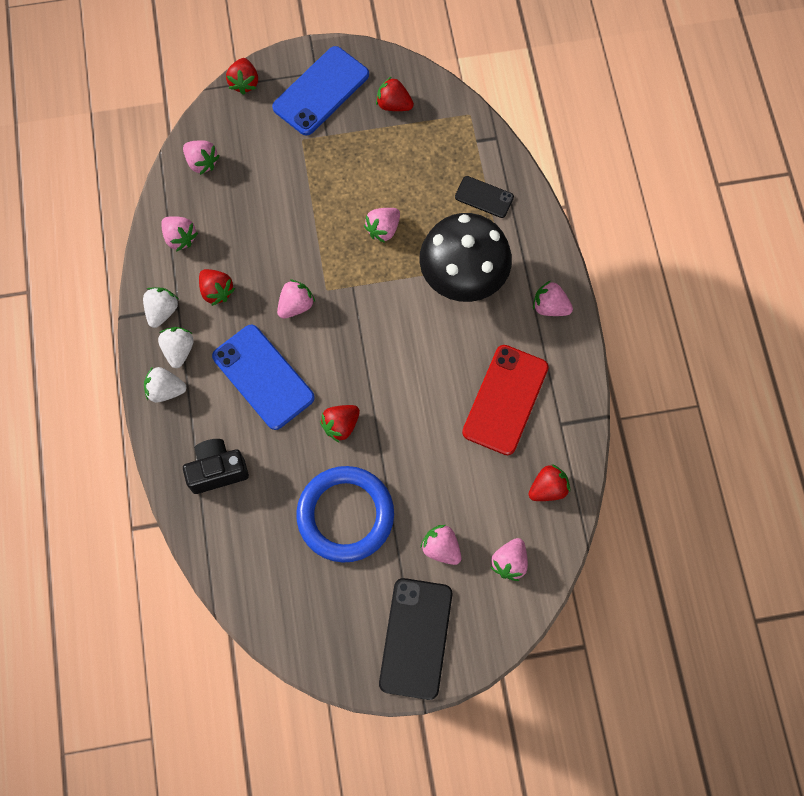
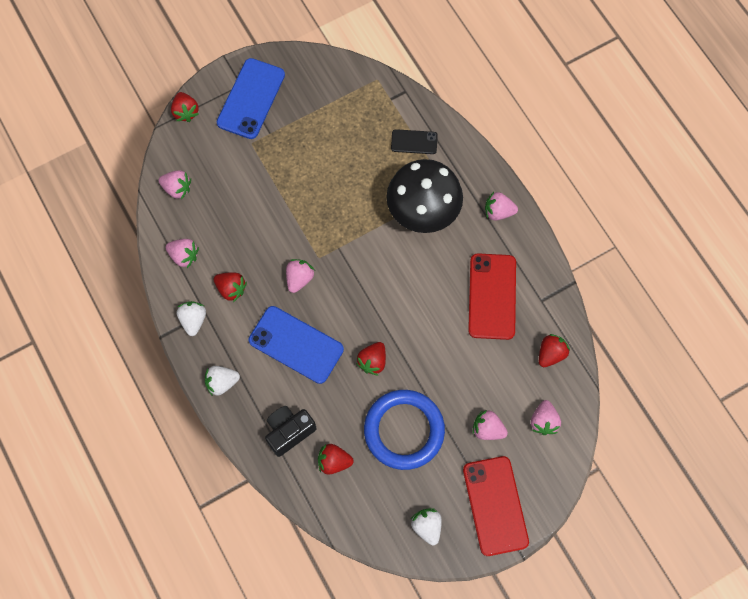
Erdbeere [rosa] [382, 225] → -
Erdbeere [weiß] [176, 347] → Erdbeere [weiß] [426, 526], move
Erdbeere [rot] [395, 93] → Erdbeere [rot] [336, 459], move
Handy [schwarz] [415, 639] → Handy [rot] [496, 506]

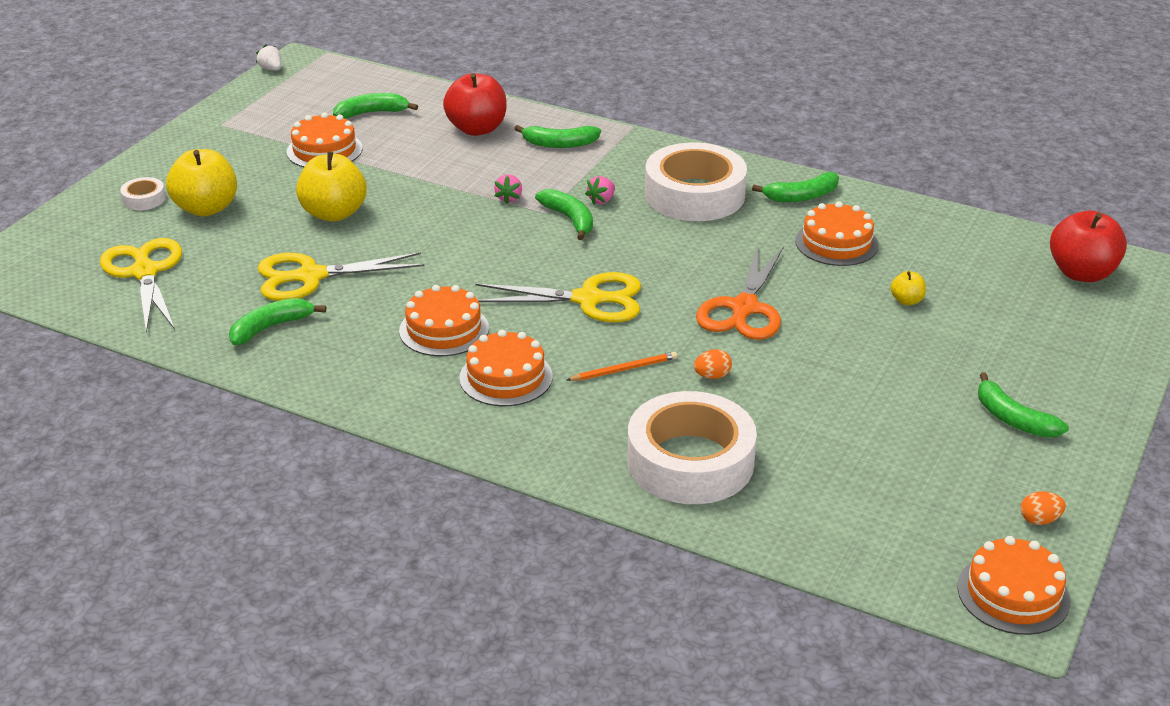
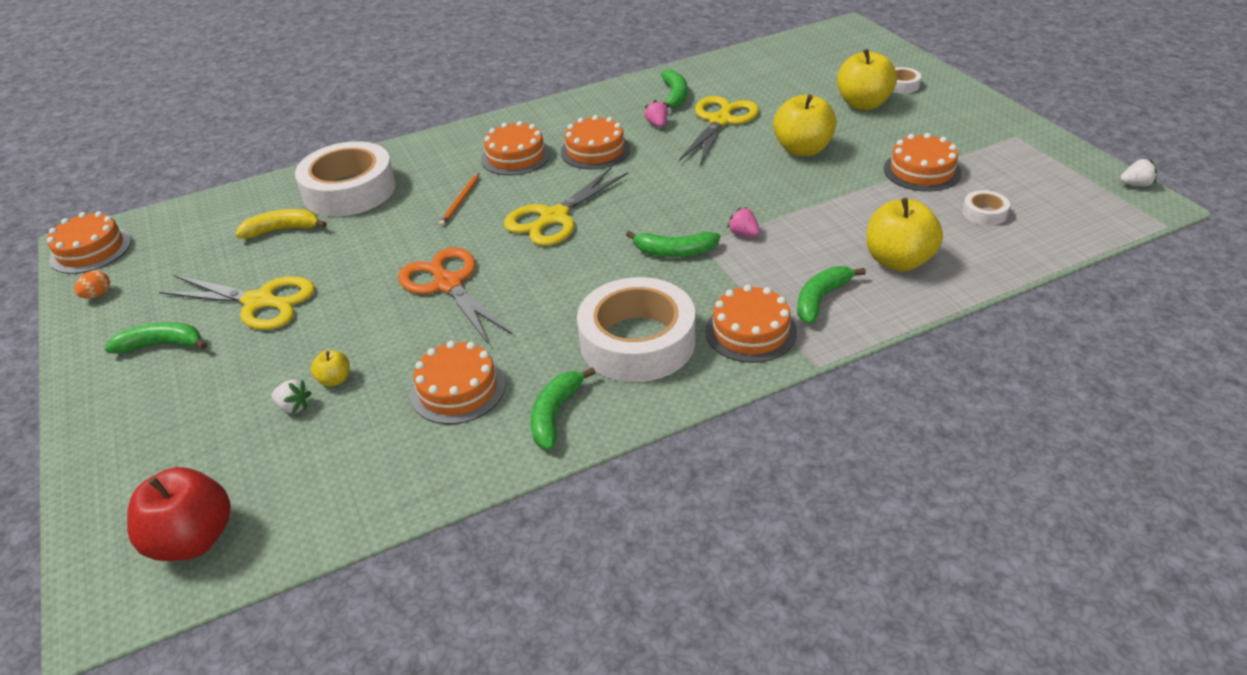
Ei [orange] [713, 364] → -
- → Banane [gelb] [281, 224]
- → Erdbeere [weiß] [291, 396]
- → Kuchen [orange] [751, 324]
Schere [gelb] [141, 285] → Schere [gelb] [237, 302], move
Erdbeere [rosa] [600, 190] → Erdbeere [rosa] [656, 113], move
Banane [grün] [375, 105] → Klebeband [weiß] [986, 208]
Apfel [rot] [475, 104] → Apfel [gelb] [904, 234]

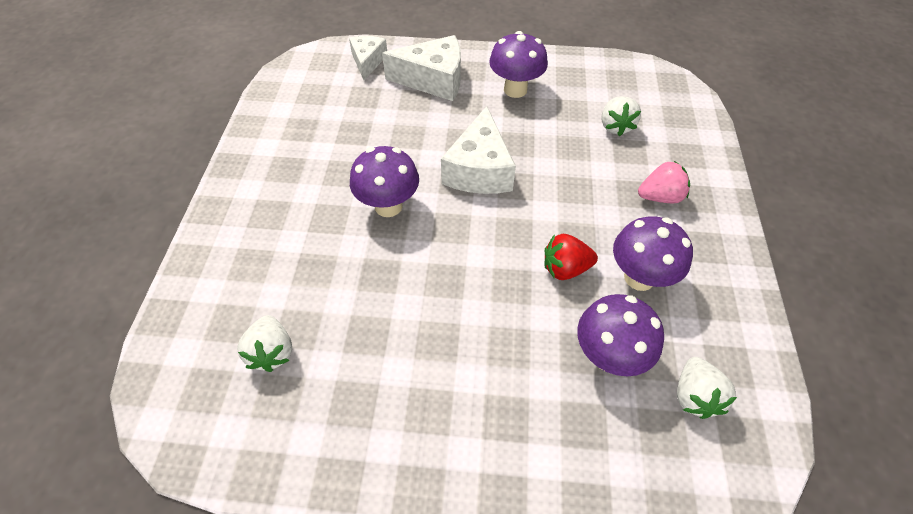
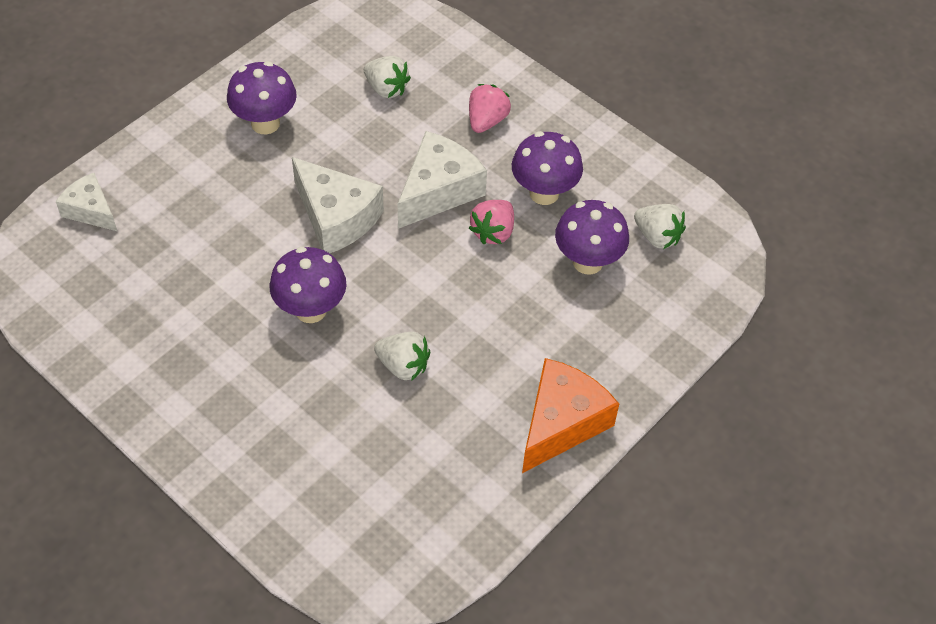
- → Käse [orange] [570, 415]
Erdbeere [weiß] [264, 343] → Erdbeere [weiß] [402, 356], move
Käse [weiß] [421, 68] → Käse [weiß] [442, 180], move
Erdbeere [rot] [571, 257] → Erdbeere [rosa] [491, 222]

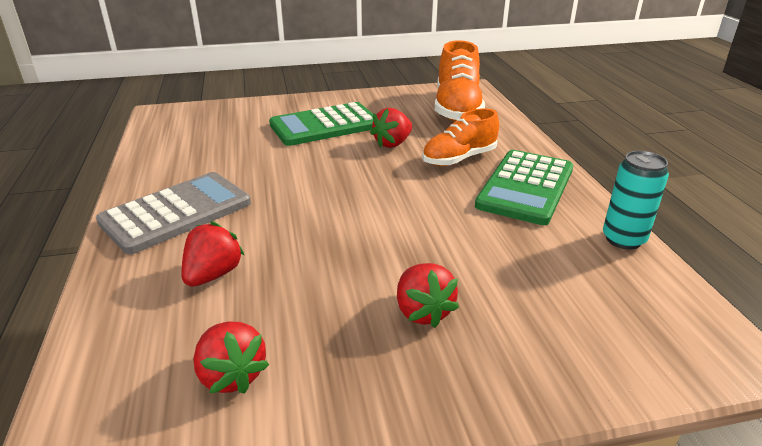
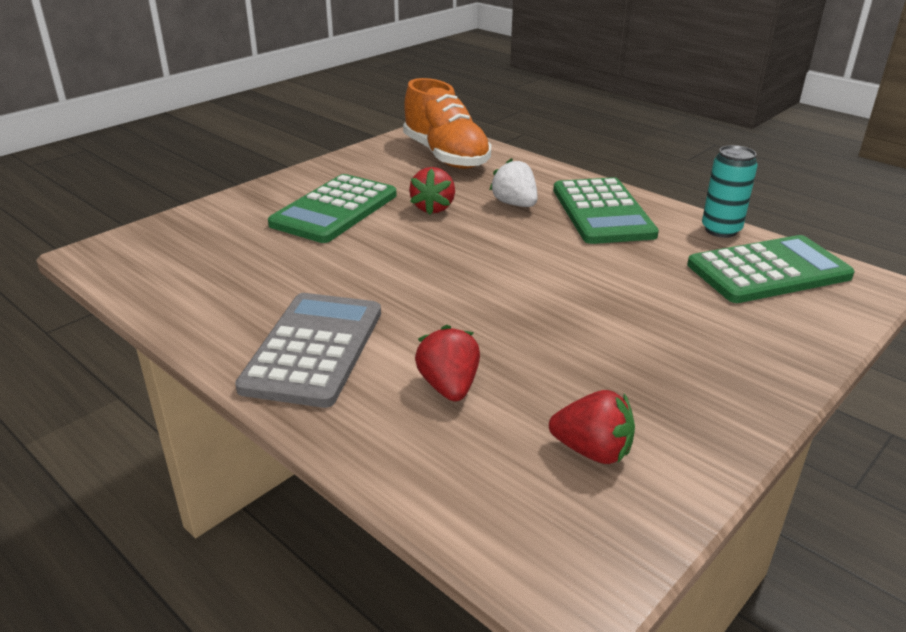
Erdbeere [rot] [428, 295] → -
- → Taschenrechner [grün] [771, 269]
Schuh [orange] [460, 137] → Erdbeere [weiß] [514, 182]

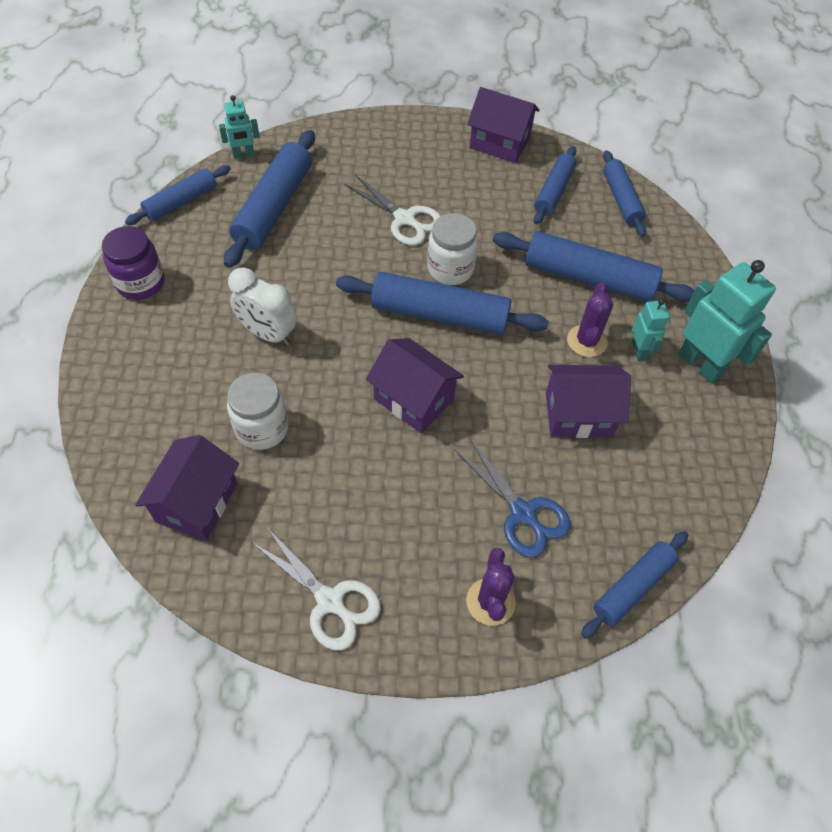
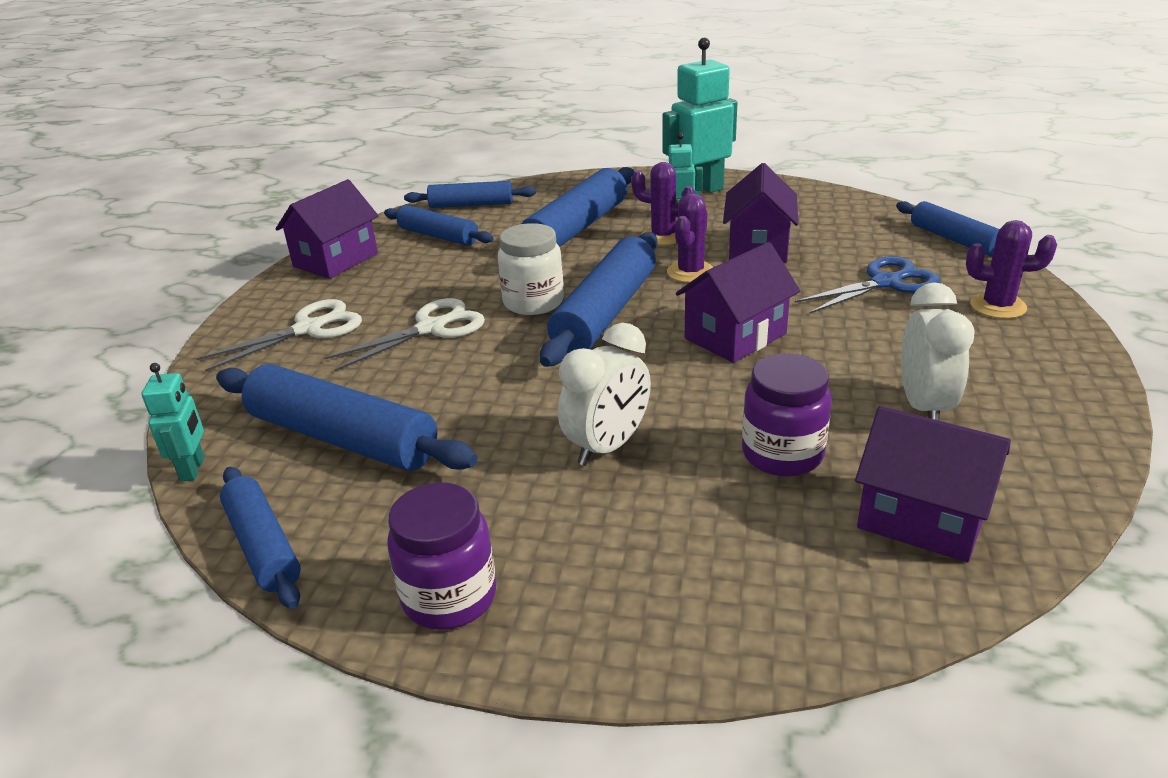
- → Kaktus [lila] [690, 238]
- → Wecker [weiß] [938, 351]
Schere [weiß] [316, 589] → Schere [weiß] [279, 335], move
Einmachglas [weiß] [258, 411] → Einmachglas [lila] [787, 414]

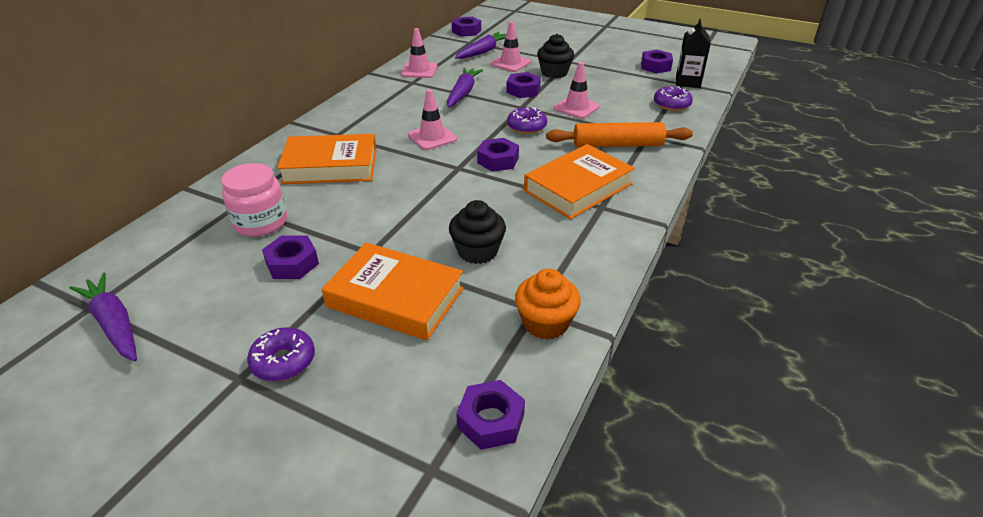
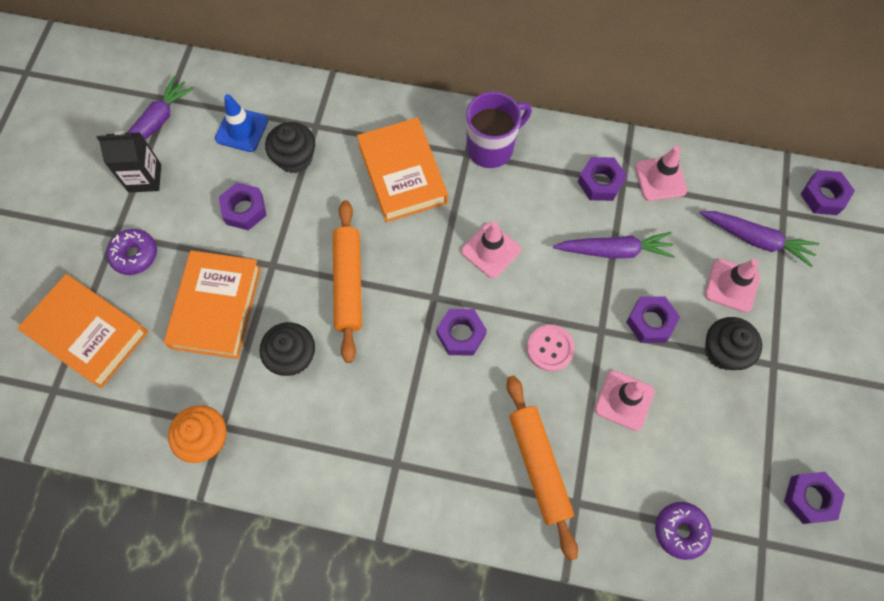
- → Leitkegel [blau] [241, 123]
- → Nudelholz [orange] [347, 281]
- → Tasse [lila] [499, 130]
Sechskantmutter [lila] [490, 415] → Sechskantmutter [lila] [602, 179], move
Buch [orange] [579, 181] → Buch [orange] [82, 331], move
Getränkekarton [schwarz] [693, 53] → Getränkekarton [schwarz] [129, 162], move
Einmachglas [rosa] [254, 200] → Muffin [schwarz] [290, 147]
Donut [lila] [527, 120] → Knopf [rosa] [551, 348]

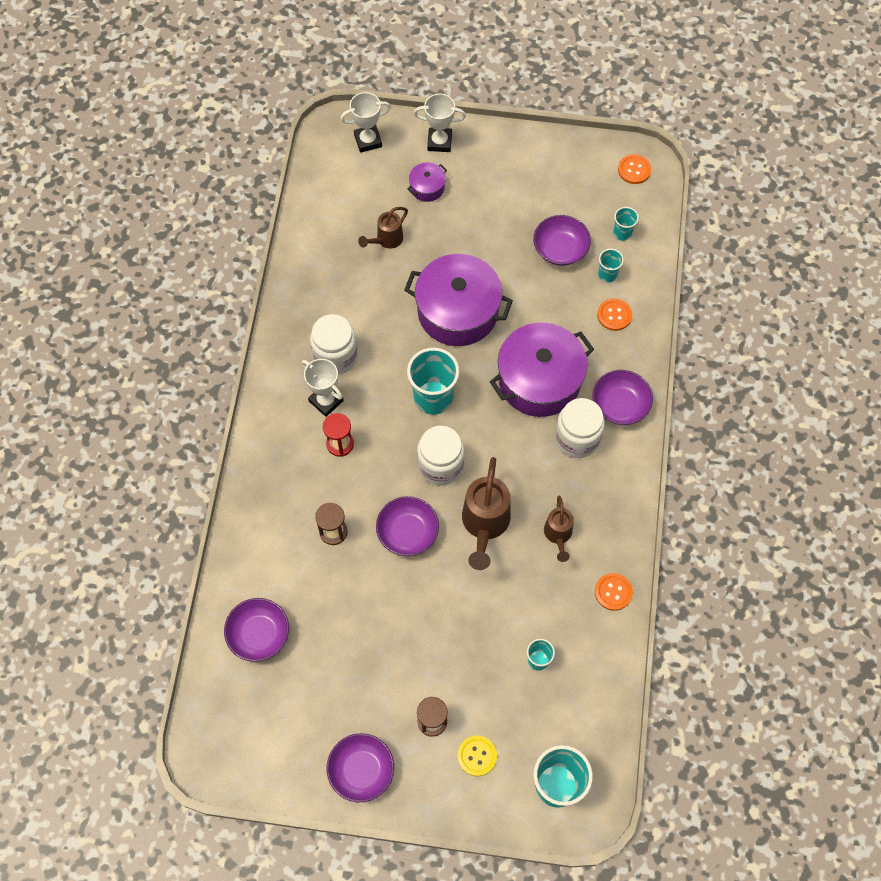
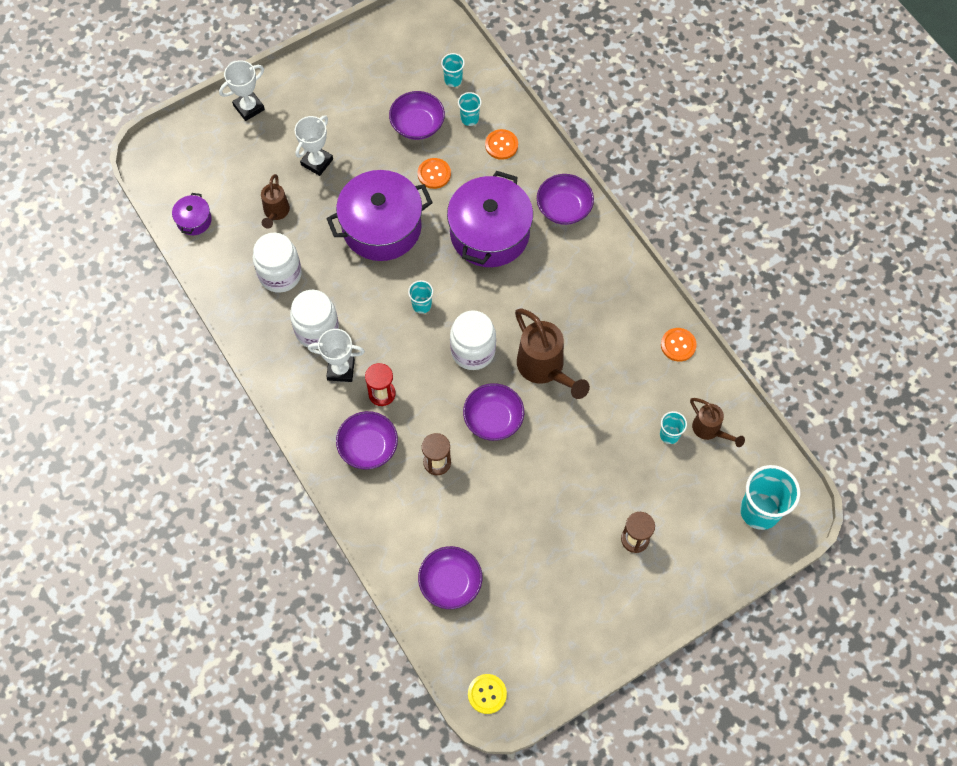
Schüssel [lila] [360, 767] → Schüssel [lila] [367, 440], move
Pokal [weiß] [366, 122] → Pokal [weiß] [314, 145], move
Kochtopf [lila] [427, 182] → Kochtopf [lila] [192, 214], move
Knopf [gelb] [477, 755] → Knopf [gelb] [487, 694], move
Gießkanne [braun] [559, 529] → Gießkanne [braun] [717, 422], move
Einmachglas [weiß] [580, 428] → Einmachglas [weiß] [277, 263], move
Knopf [orange] [634, 169] → Knopf [orange] [434, 173], move
Becher [türkis] [433, 381] → Becher [türkis] [420, 297], x0.51

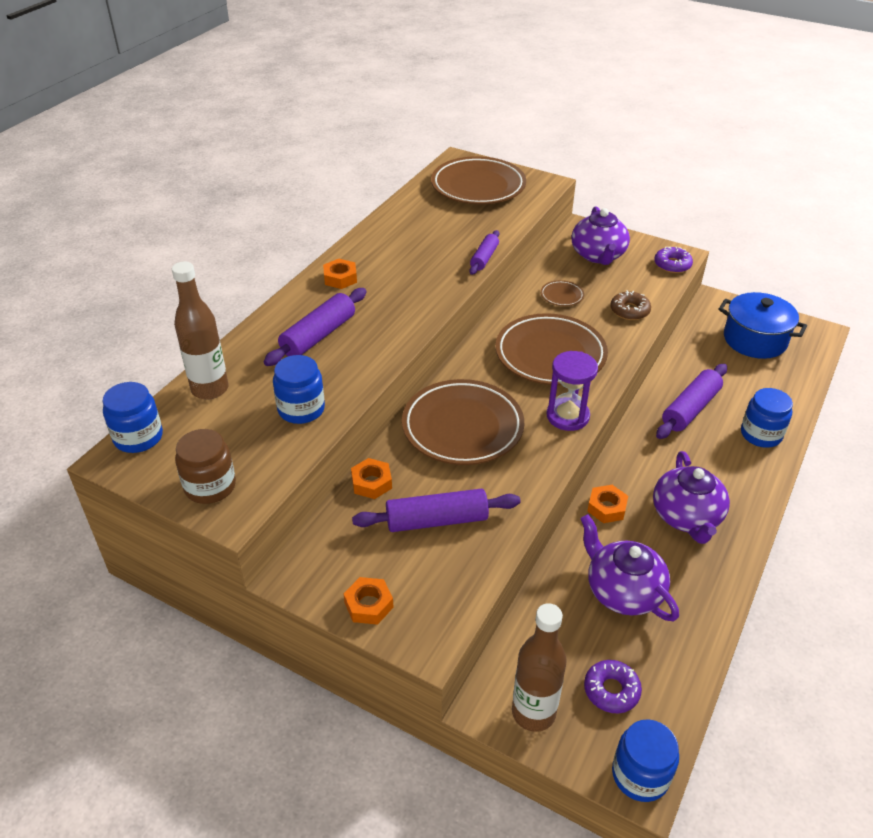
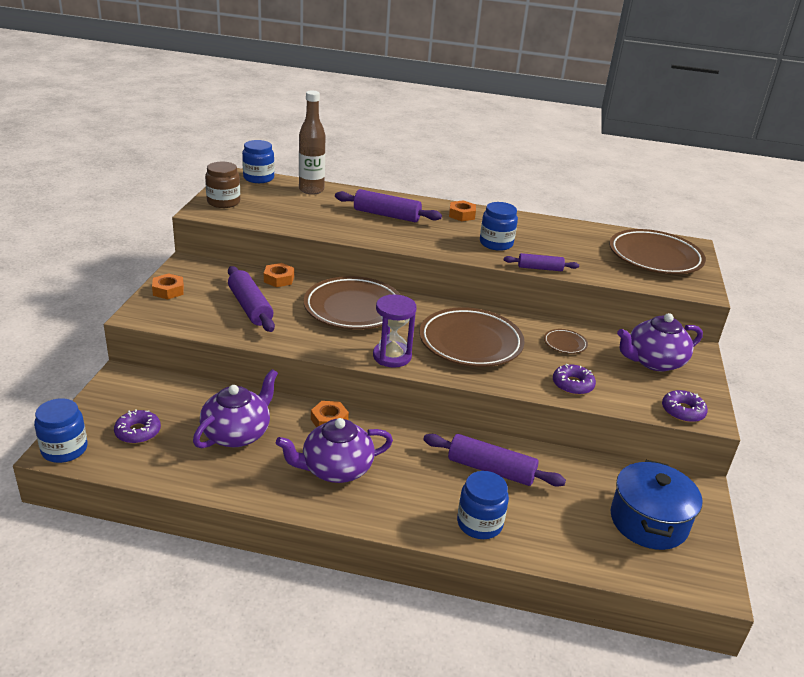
Flasche [braun] [539, 667] → -
Einmachglas [blau] [299, 389] → Einmachglas [blau] [499, 226], move
Donut [braun] [630, 305] → Donut [lila] [574, 379]

